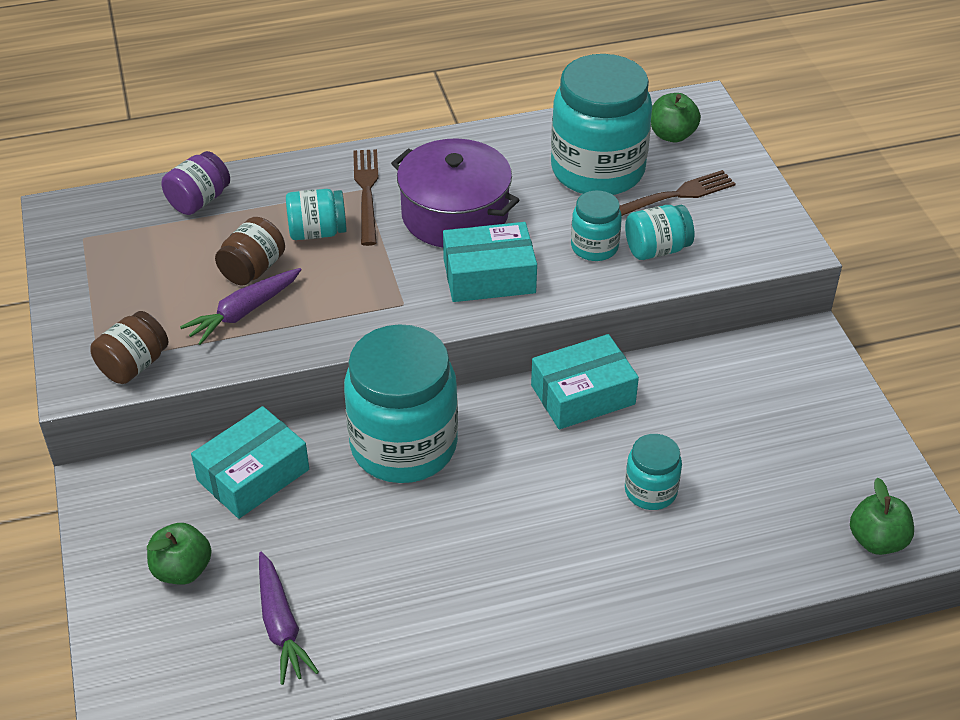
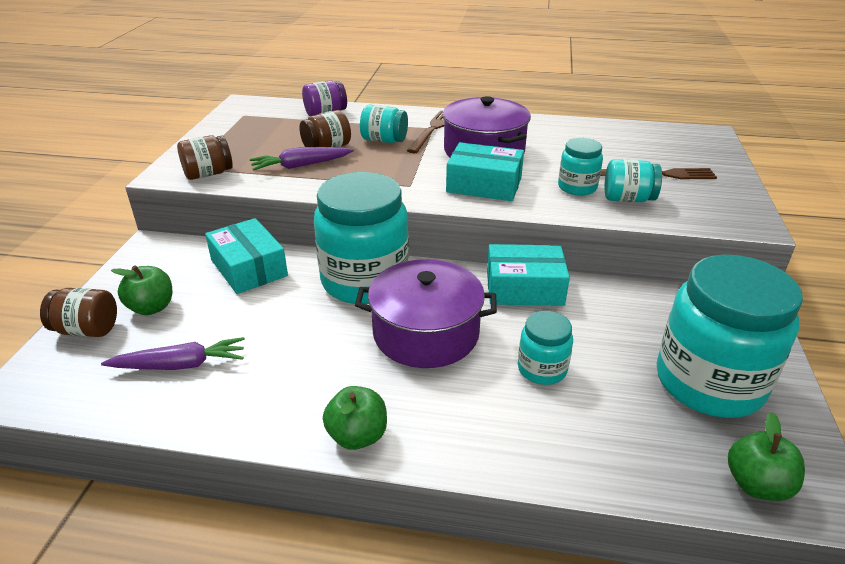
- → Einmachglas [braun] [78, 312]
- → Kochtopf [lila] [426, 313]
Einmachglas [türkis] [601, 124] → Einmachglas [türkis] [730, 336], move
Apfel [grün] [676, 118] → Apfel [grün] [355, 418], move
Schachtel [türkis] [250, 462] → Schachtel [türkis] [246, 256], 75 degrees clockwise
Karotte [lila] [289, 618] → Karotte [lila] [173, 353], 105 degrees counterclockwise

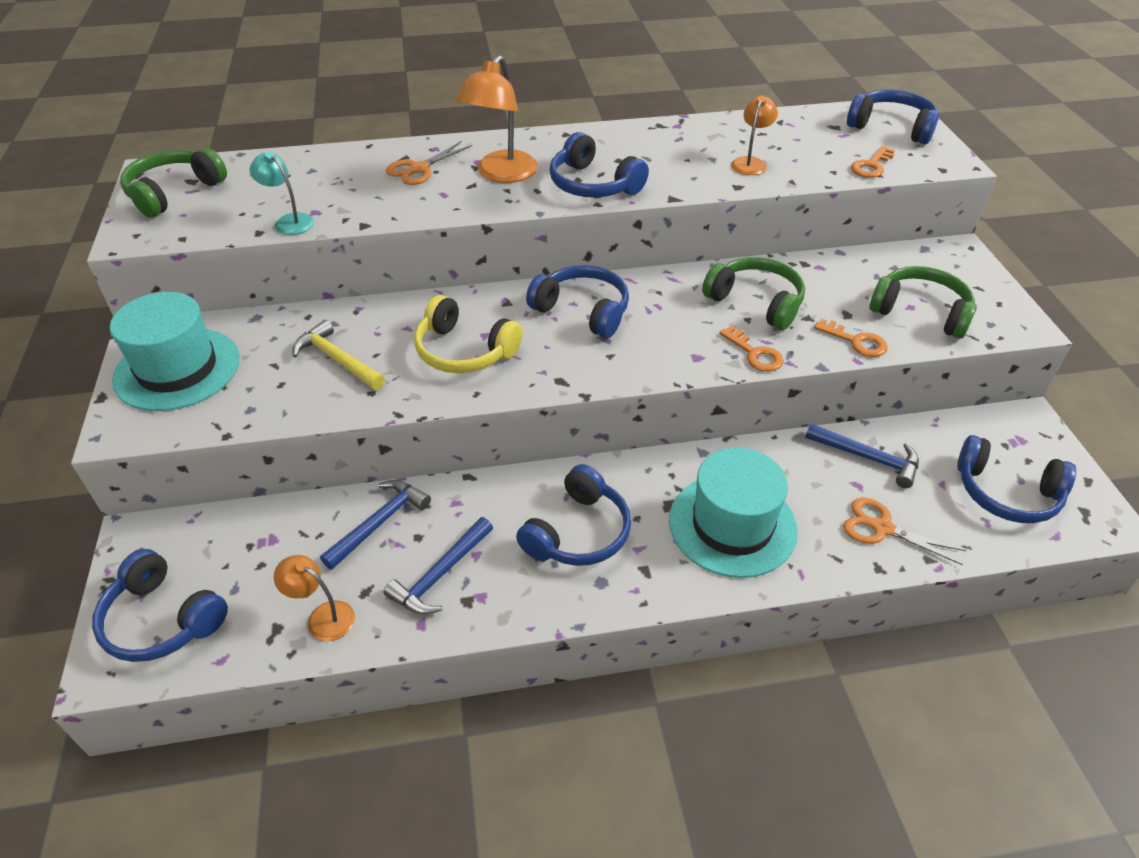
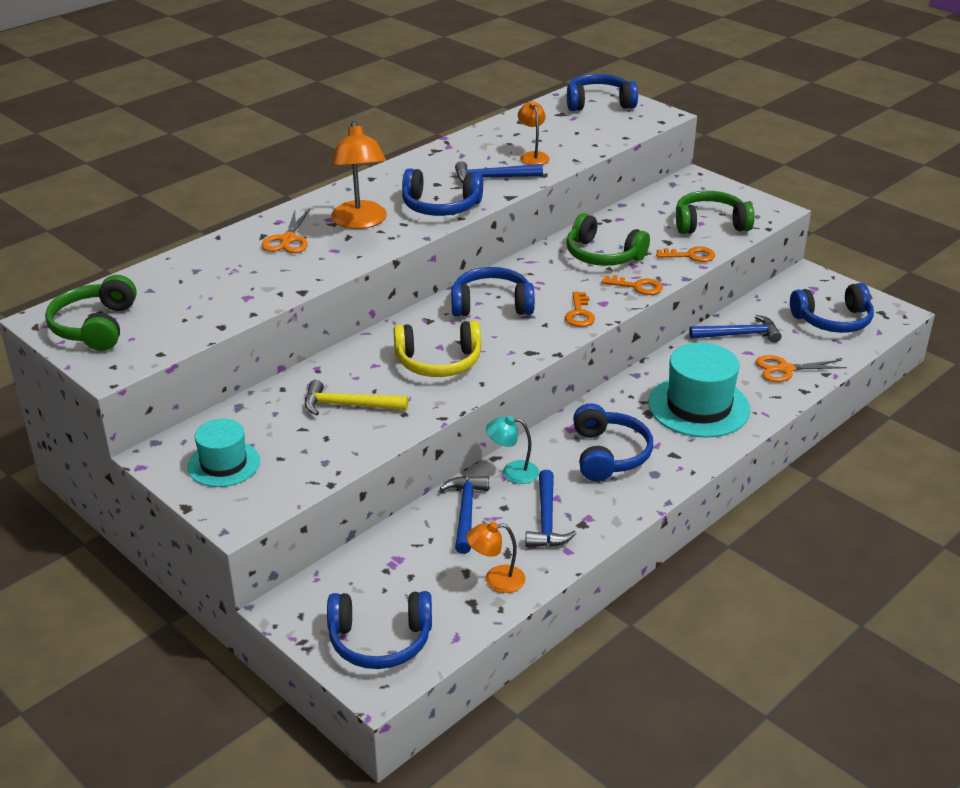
- → Hammer [blau] [499, 172]
Lampe [türkis] [281, 193] → Lampe [türkis] [512, 450], move
Schlüssel [orange] [873, 162] → Schlüssel [orange] [580, 309], move
Kopfhörer [grün] [753, 293] → Kopfhörer [grün] [608, 239], 150 degrees counterclockwise
Hut [türkis] [175, 351] → Hut [türkis] [223, 453], x0.62

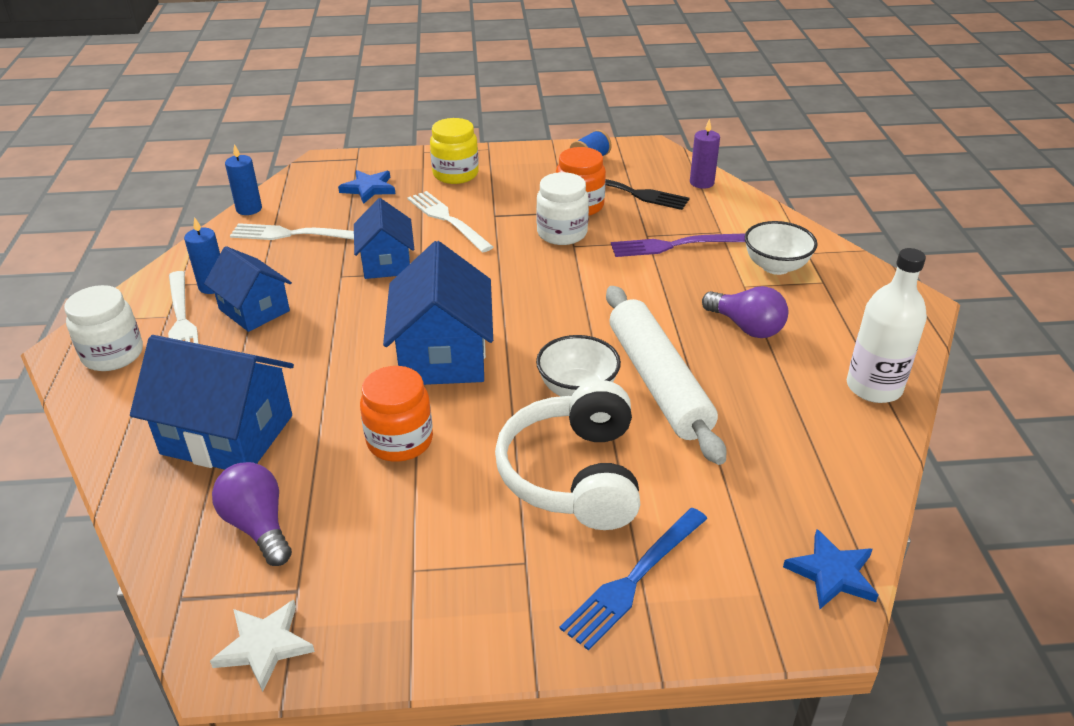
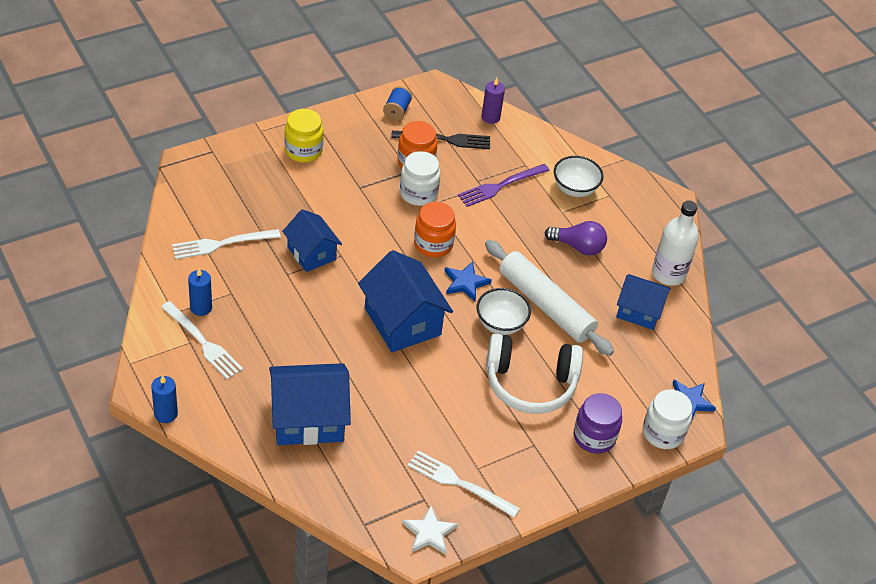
Glühbirne [lila] [252, 514] → -
Einmachglas [weiß] [103, 328] → Einmachglas [weiß] [667, 419], move
Haus [blau] [248, 289] → Haus [blau] [643, 302], move
Kerze [blau] [243, 179] → Kerze [blau] [164, 399], move
Stern [blau] [366, 187] → Stern [blau] [468, 281], move
Einmachglas [orange] [396, 414] → Einmachglas [orange] [435, 229], move
Gabel [weiß] [450, 221] → Gabel [weiß] [464, 484], move
Gabel [blau] [634, 579] → Einmachglas [lila] [598, 423]
Kopfhörer [weiß] [567, 455] → Kopfhörer [weiß] [534, 373], 60 degrees counterclockwise

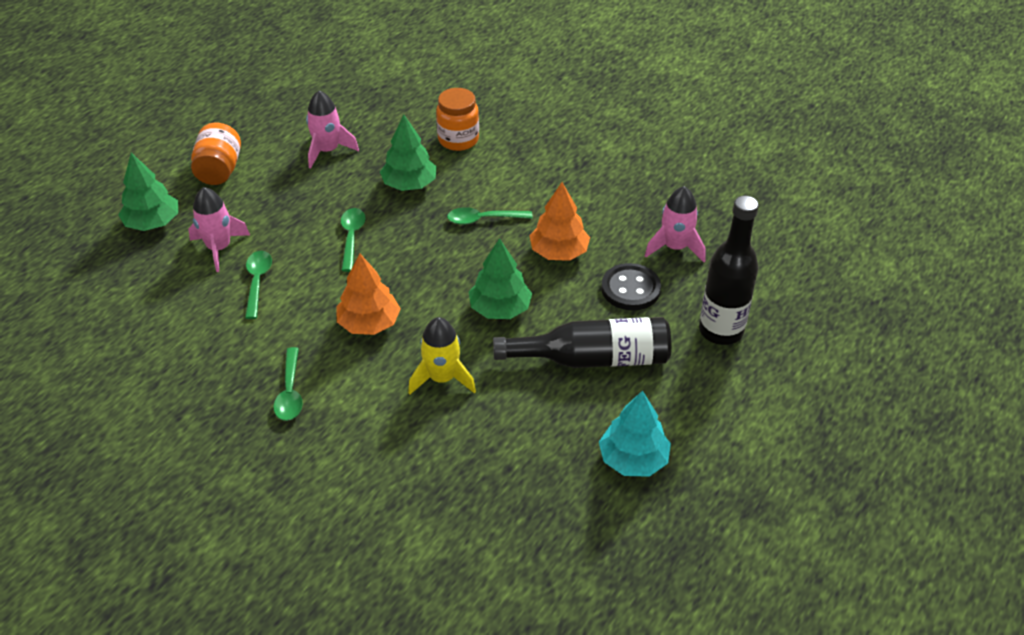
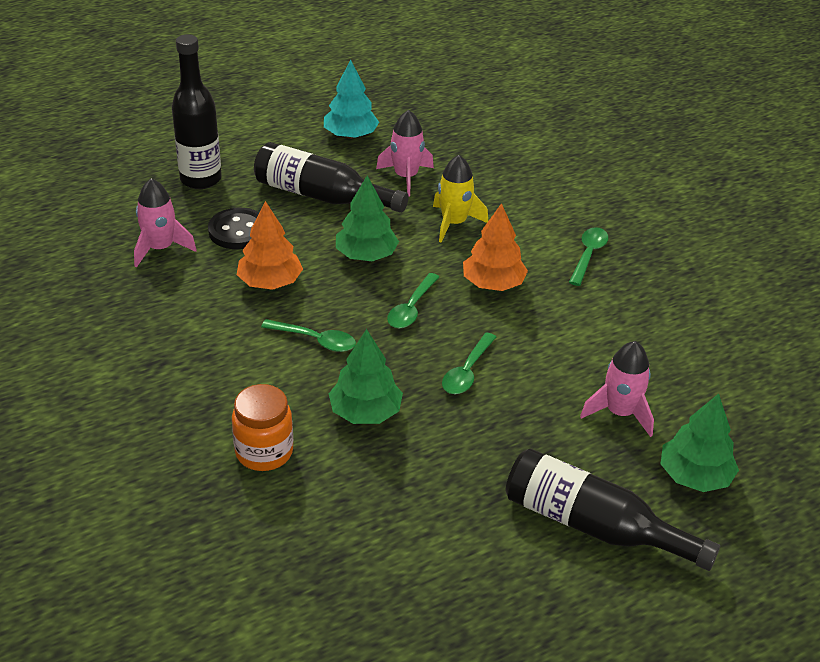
Löffel [grün] [258, 285] → Löffel [grün] [413, 301], move
Rakete [rosa] [332, 129] → Rakete [rosa] [405, 153], move
Einmachglas [orange] [216, 154] → Flasche [schwarz] [613, 509]

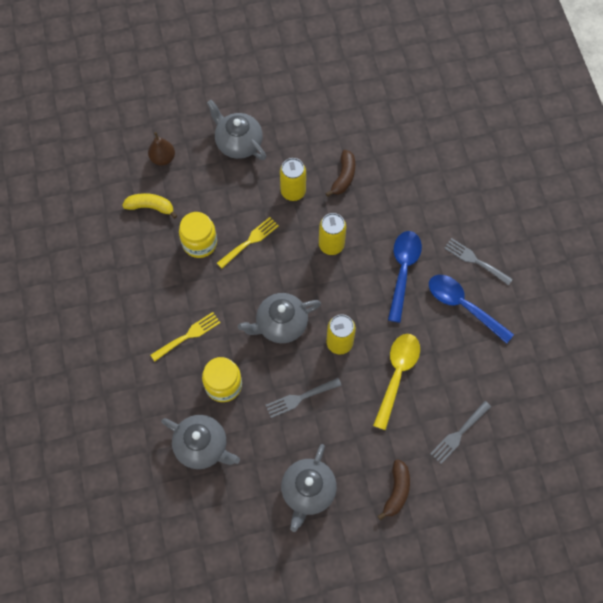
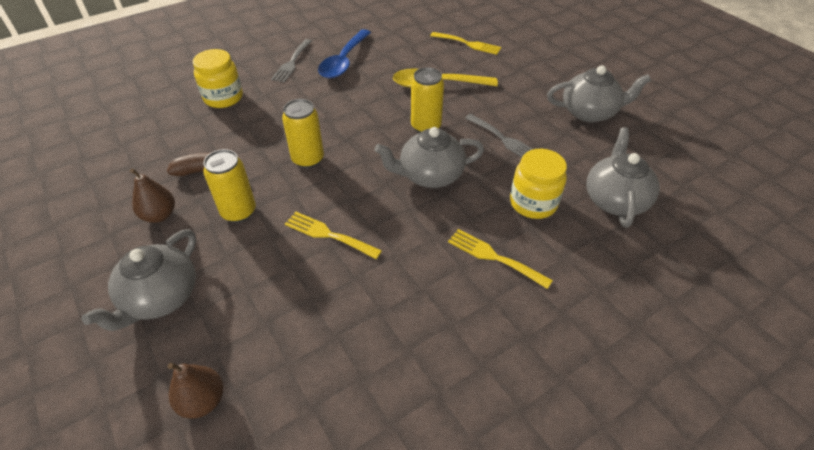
Banane [gelb] [149, 206] → -
Banane [braun] [394, 489] → -
Löffel [blau] [405, 277] → -
- → Birne [braun] [152, 195]
Einmachglas [gelb] [198, 235] → Einmachglas [gelb] [218, 78], move
Gabel [grau] [460, 432] → Gabel [gelb] [465, 43]
Teekanne [grau] [279, 318] → Teekanne [grau] [429, 157], 120 degrees clockwise

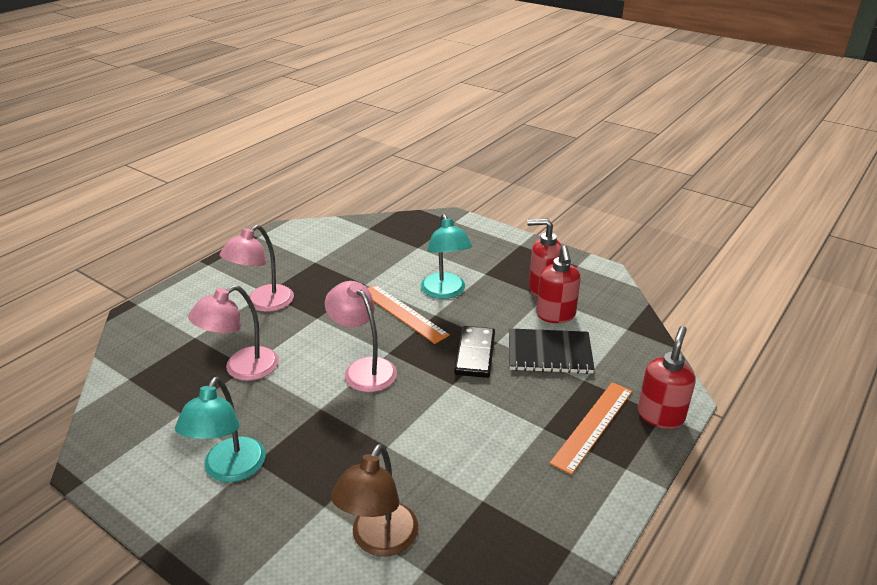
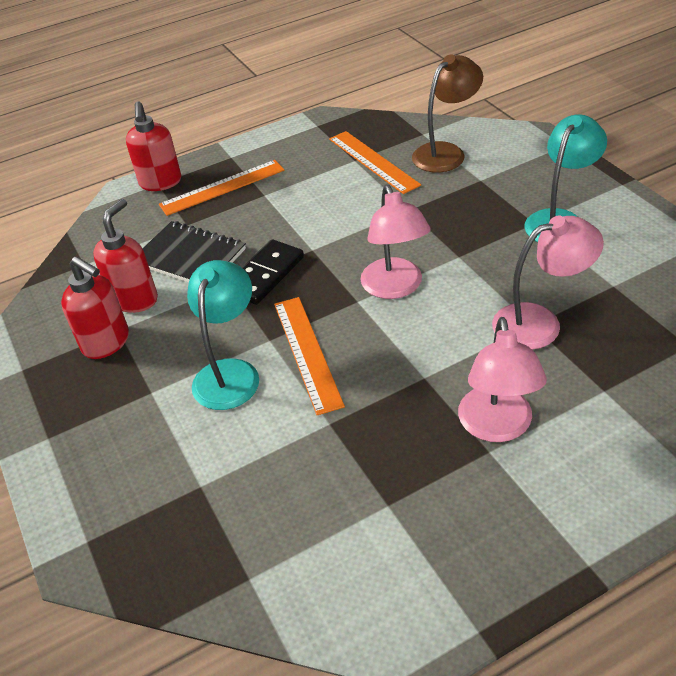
- → Lineal [orange] [375, 162]
Lampe [rosa] [256, 268] → Lampe [rosa] [502, 379], 120 degrees clockwise
Seifenspender [rot] [667, 377] → Seifenspender [rot] [153, 146], 60 degrees counterclockwise

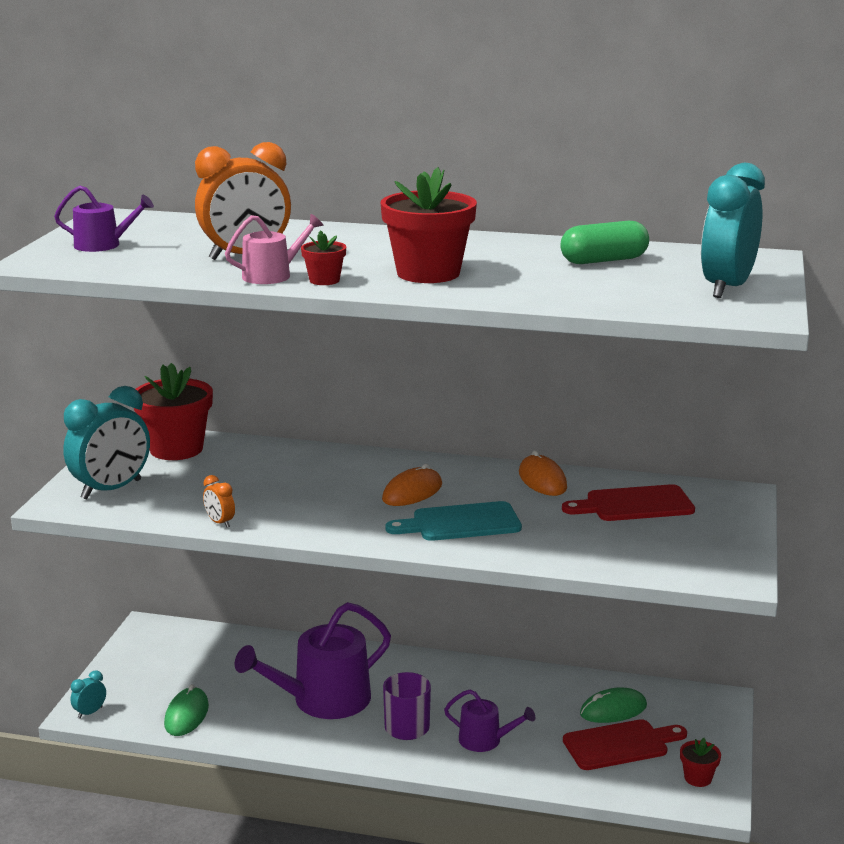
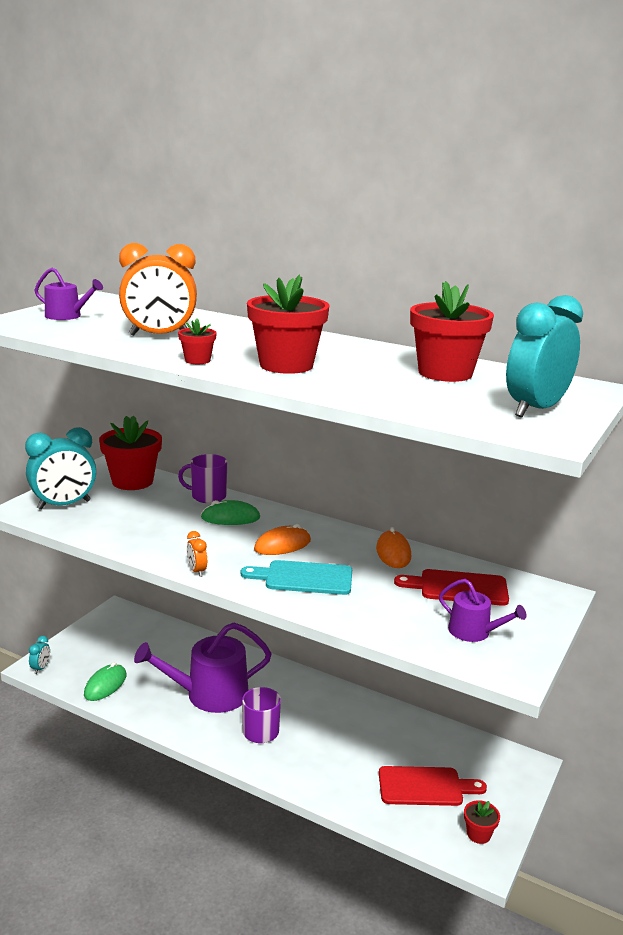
Gießkanne [rosa] [274, 249] → -
- → Tasse [lila] [202, 478]
Wecker [orange] [219, 501] → Wecker [orange] [197, 554], move
Gießkanne [lila] [490, 720] → Gießkanne [lila] [482, 610], move
Computermaus [grün] [613, 705] → Computermaus [grün] [230, 512], move
Kapsel [grün] [604, 242] → Blumentopf [rot] [452, 331]
Wecker [türkis] [88, 694] → Wecker [türkis] [39, 655], 135 degrees clockwise

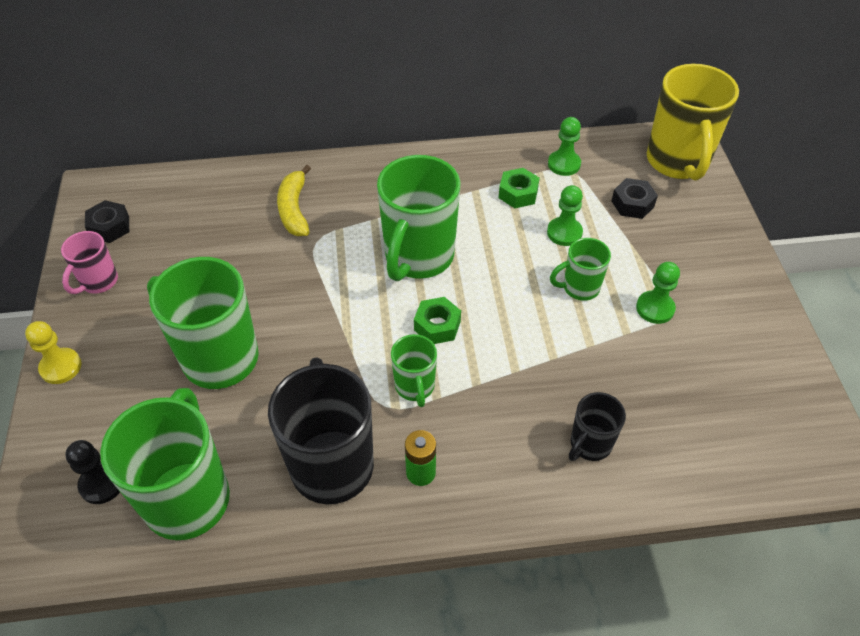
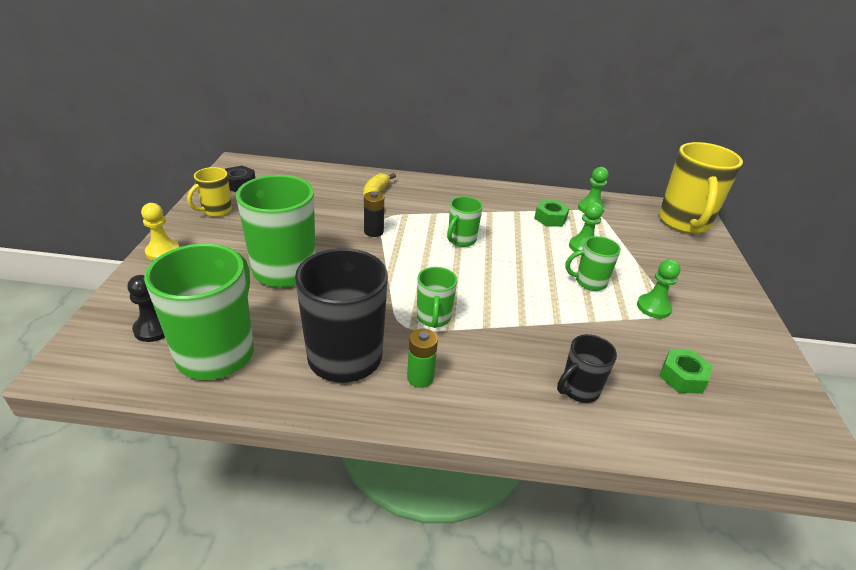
Sechskantmutter [schwarz] [634, 198] → -
- → Batterie [schwarz] [374, 214]
Sechskantmutter [grün] [437, 320] → Sechskantmutter [grün] [685, 371], move
Tasse [rosa] [89, 262] → Tasse [gelb] [209, 192]
Tasse [grün] [418, 218] → Tasse [grün] [465, 221], x0.51

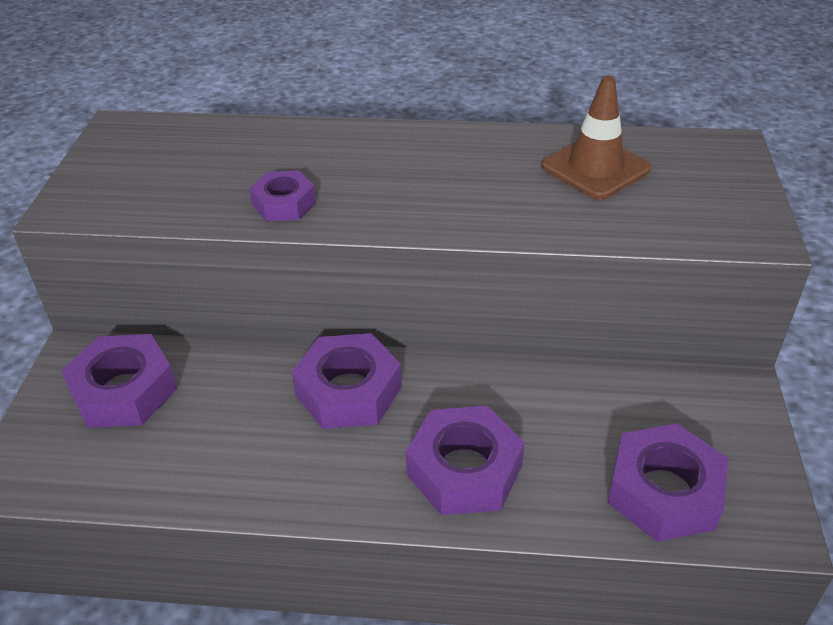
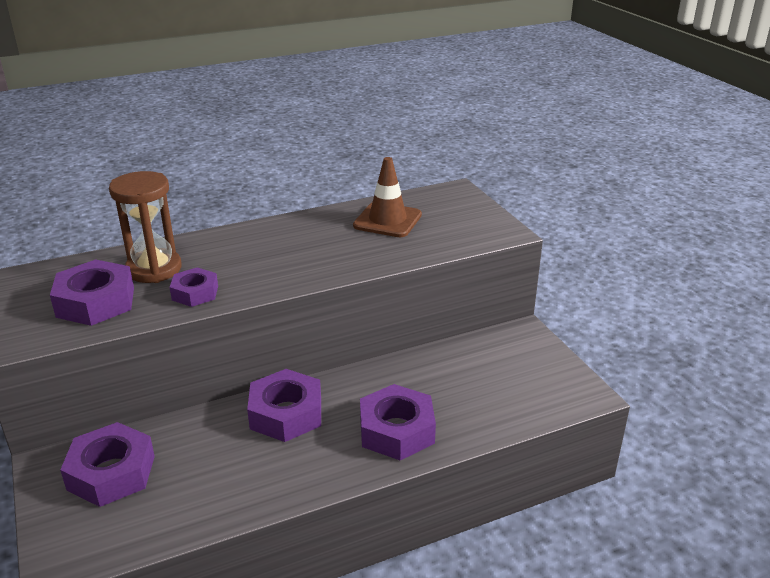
- → Sanduhr [braun] [145, 227]
Sechskantmutter [lila] [668, 482] → Sechskantmutter [lila] [92, 292], move

